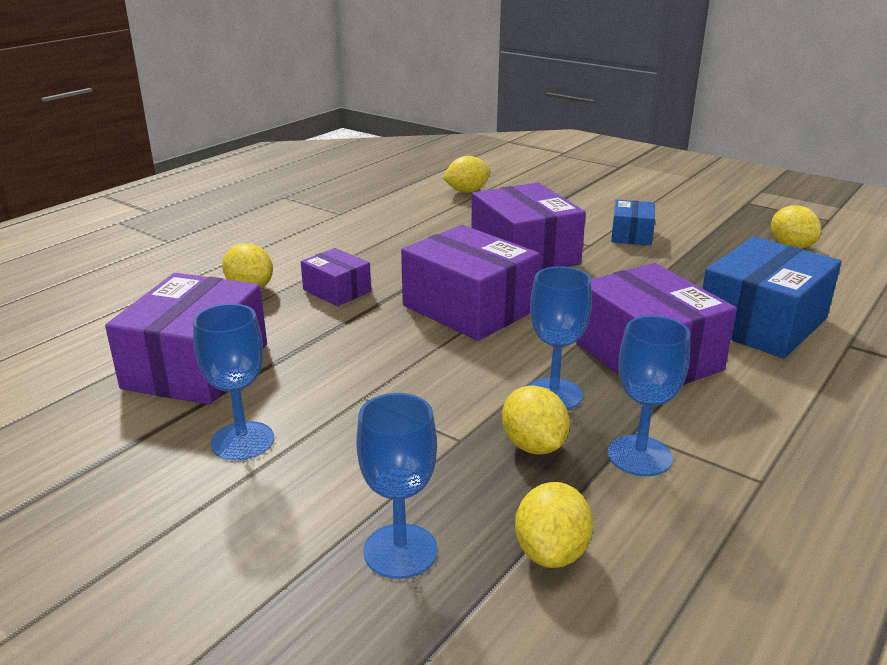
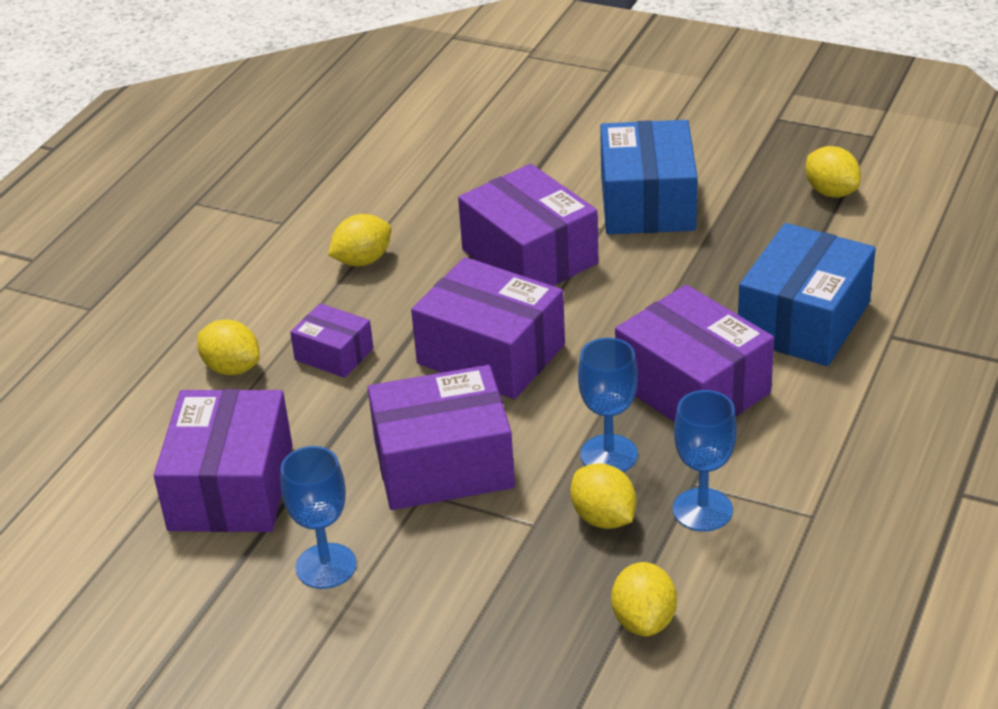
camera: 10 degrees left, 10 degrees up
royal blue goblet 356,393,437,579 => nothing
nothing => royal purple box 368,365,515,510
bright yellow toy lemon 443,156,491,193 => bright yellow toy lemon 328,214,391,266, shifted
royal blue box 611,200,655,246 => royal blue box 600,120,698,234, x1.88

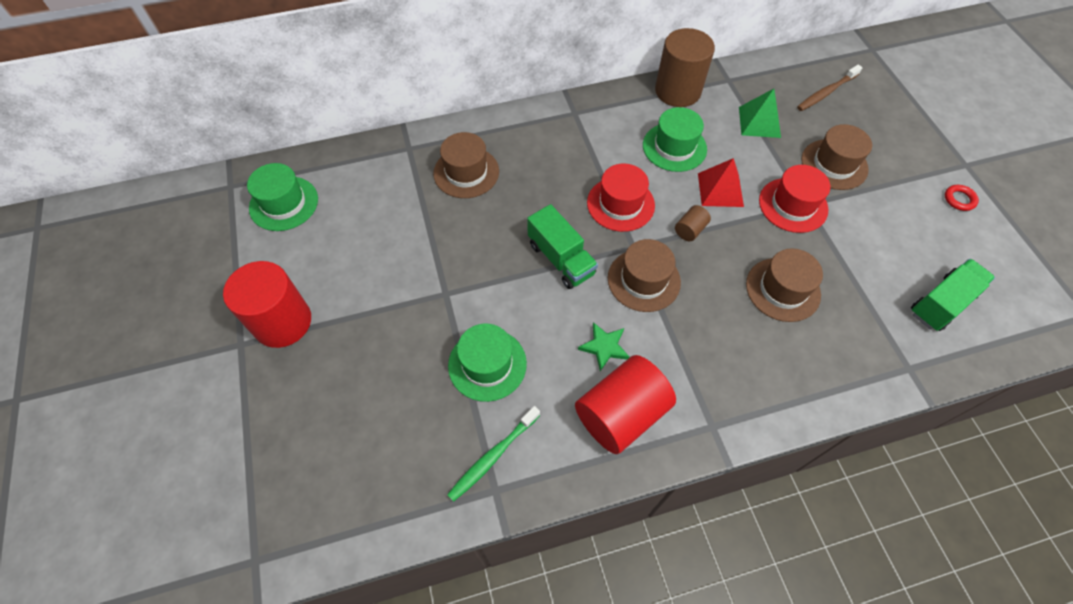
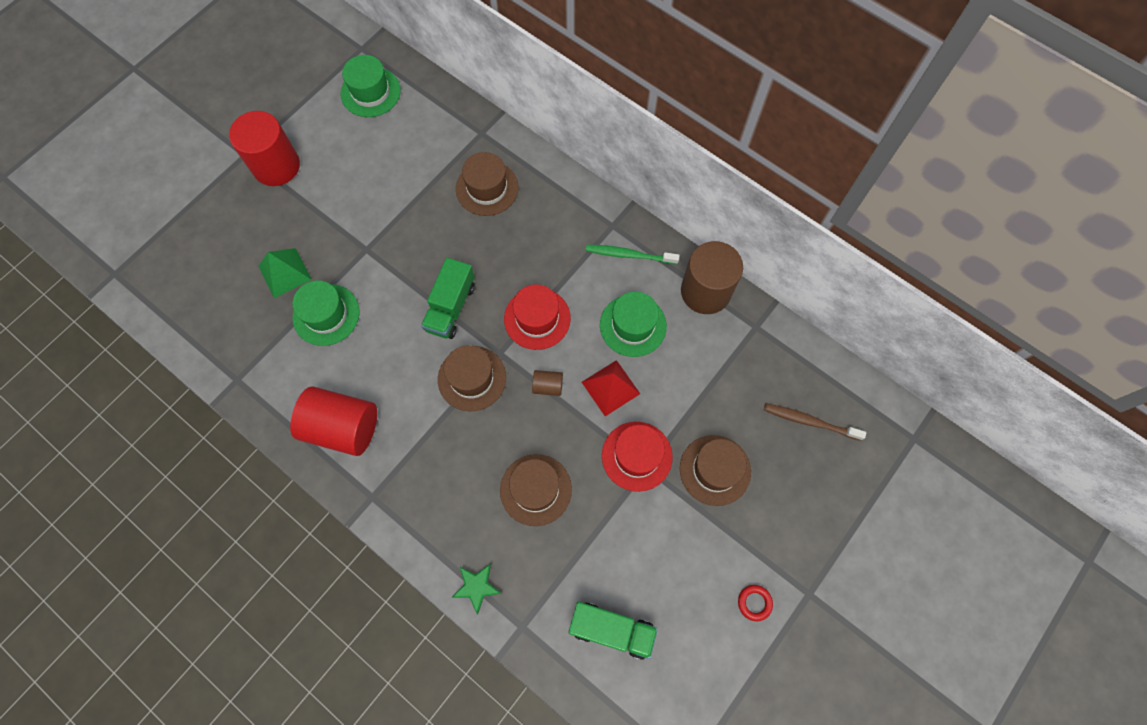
camera: 55 degrees right, 10 degrees up
leaf-green dental brush 447,406,540,502 => leaf-green dental brush 586,245,680,264, shifted
leaf-green star shape 578,322,630,371 => leaf-green star shape 451,564,502,615, shifted
leaf-green pyramid shape 739,89,781,138 => leaf-green pyramid shape 259,248,312,298, shifted

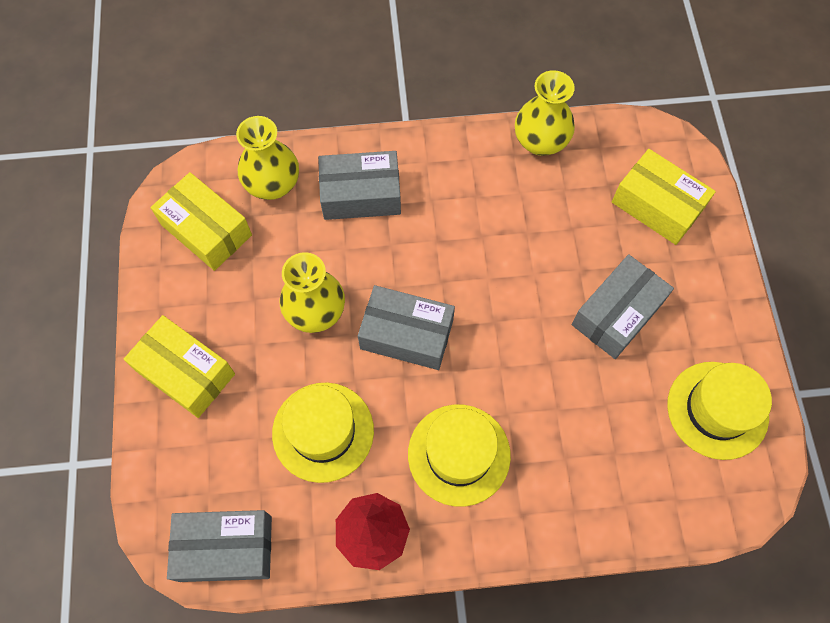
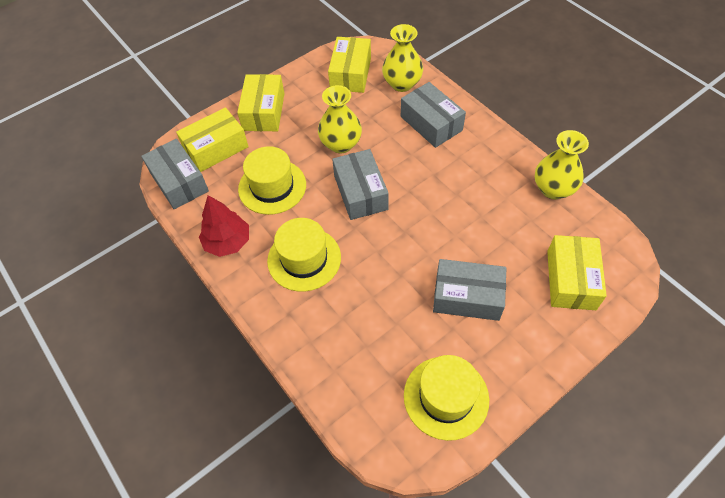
camera: 60 degrees right, 10 degrees down
nothing => bright yellow box 176,107,249,172

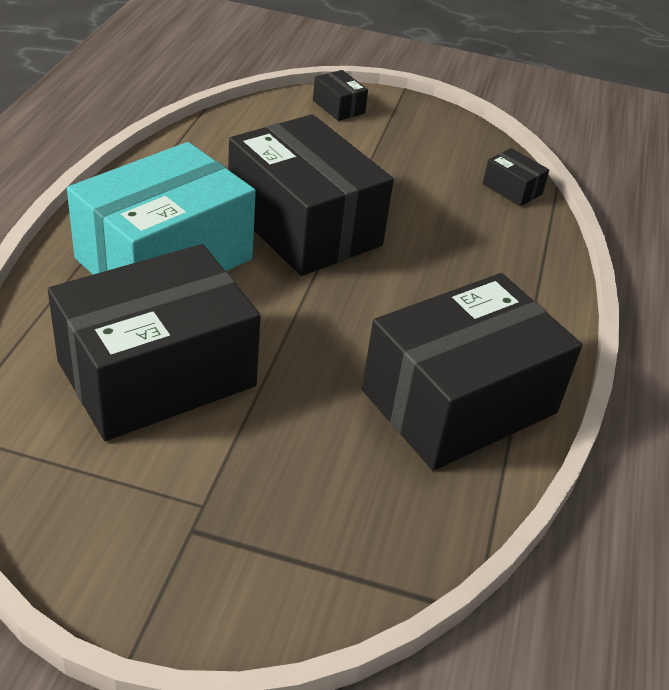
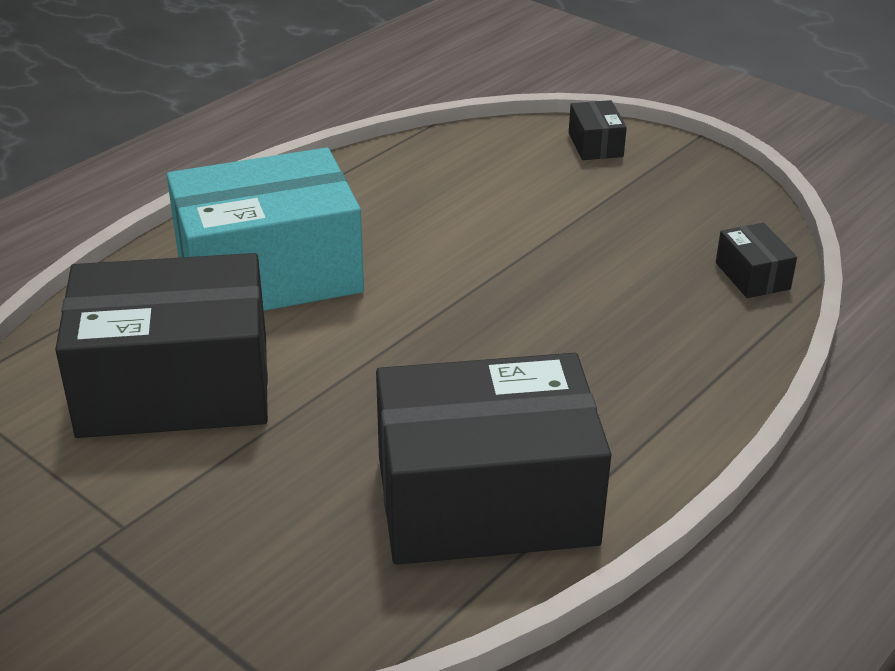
camera: 30 degrees right, 5 degrees down
jet-black box 228,114,394,276 => nothing

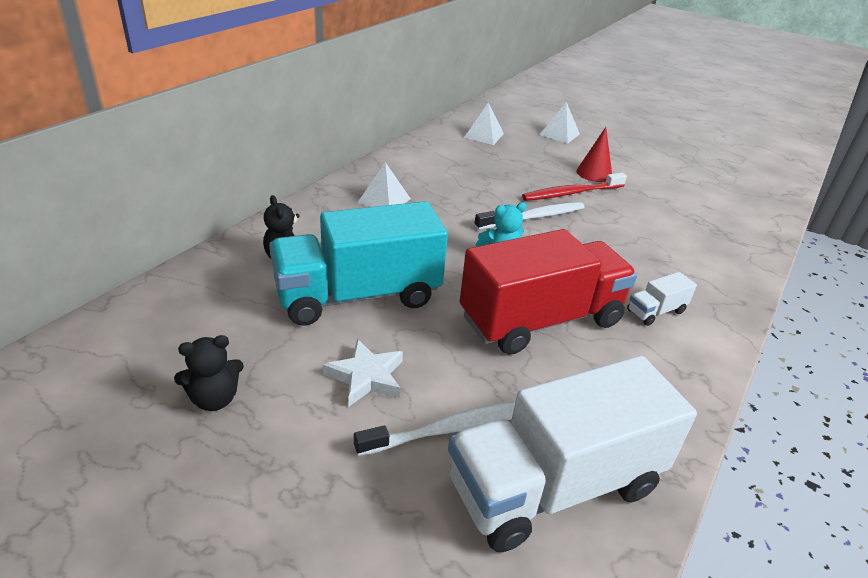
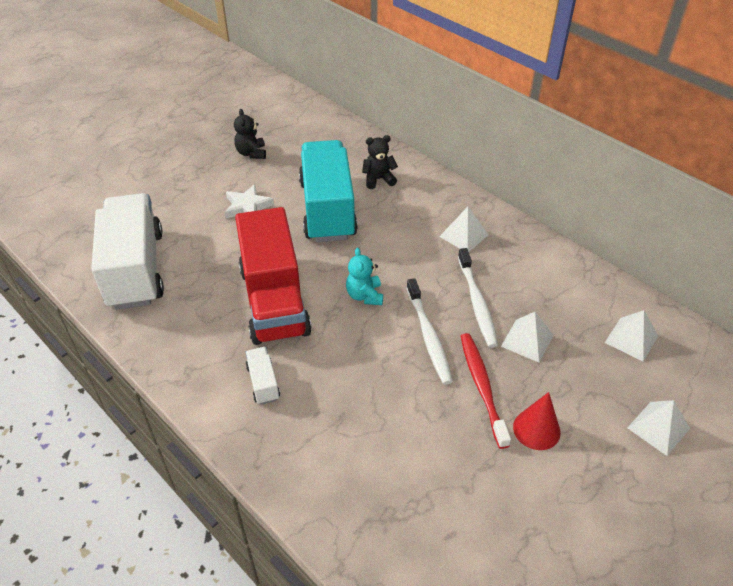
camera: 105 degrees right, 10 degrees up
nothing => snow-white pyramid shape 501,312,553,362
snow-white dental brush 354,401,516,456 => snow-white dental brush 458,248,498,348, shifted

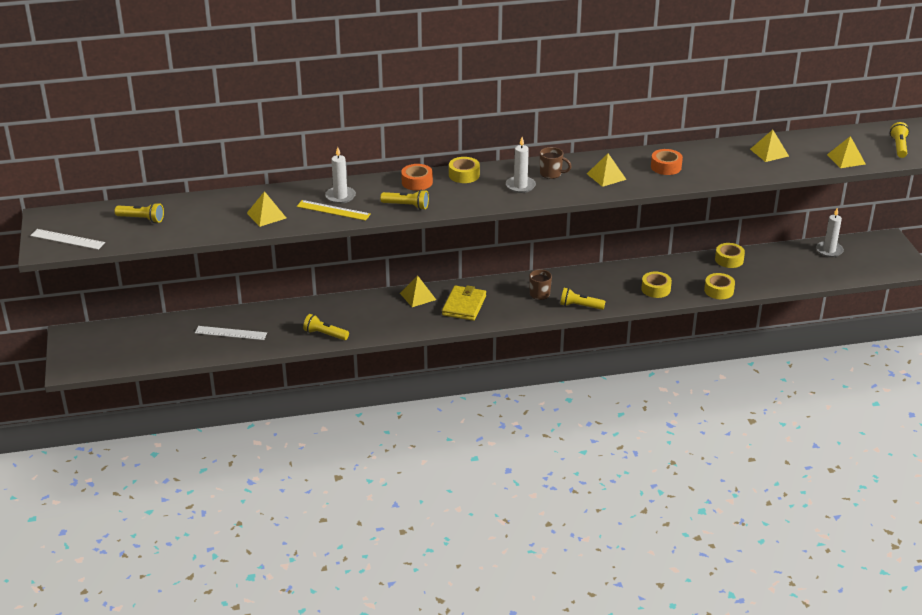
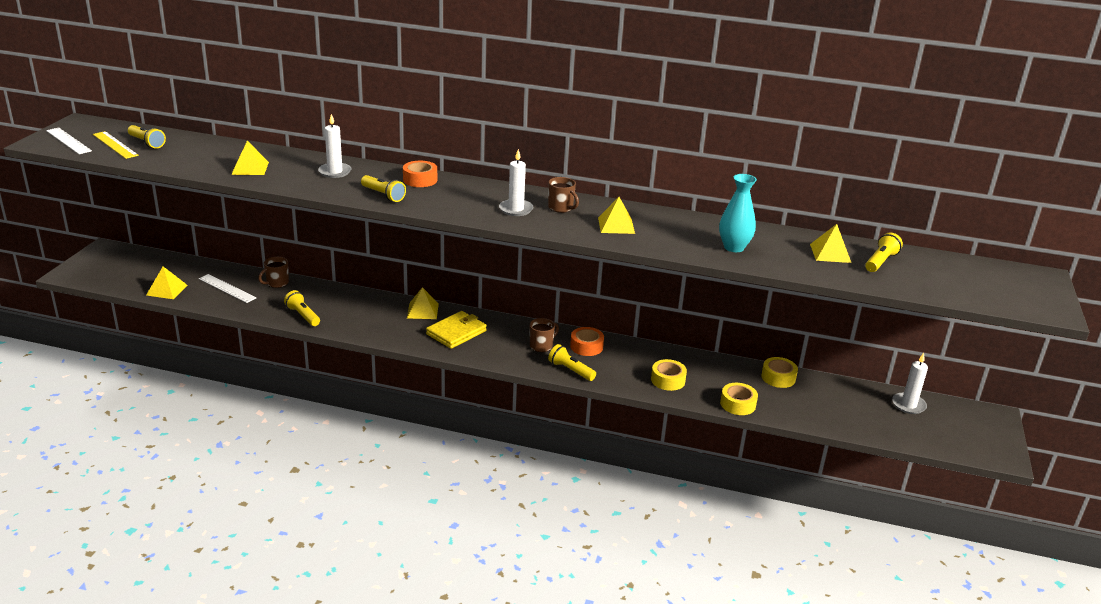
camera: 25 degrees right, 5 degrees down
bright yellow tape 449,157,480,183 => nothing
nothing => brown tea mug 258,257,289,288
nothing => aqua flower vase 719,174,757,252
bright yellow ruler 297,200,371,221 => bright yellow ruler 93,131,139,159, shifted
bright orange tape 651,149,683,175 => bright orange tape 570,327,604,356, shifted
bright yellow pyramid shape 827,136,866,168 => bright yellow pyramid shape 146,266,187,299, shifted
bright yellow torch 890,122,909,158 => bright yellow torch 865,233,903,272, shifted

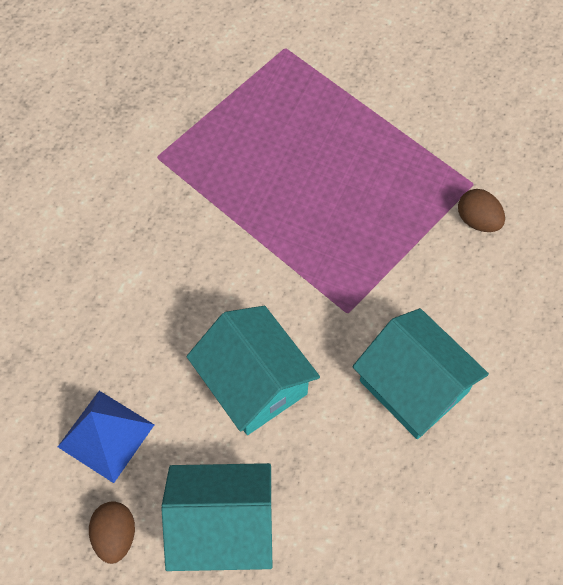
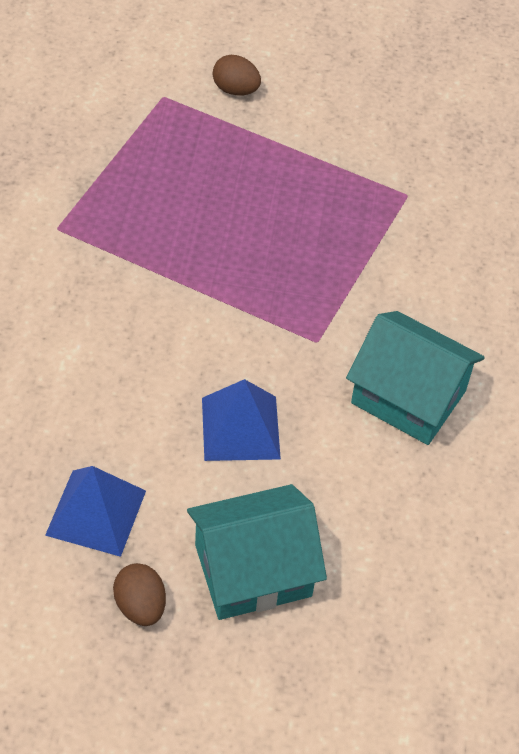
camera: 20 degrees left, 10 degrees down
brown toy egg 458,189,505,232 => brown toy egg 213,55,261,96, shifted
aqua house 187,306,320,435 => royal blue pyramid shape 202,379,281,461

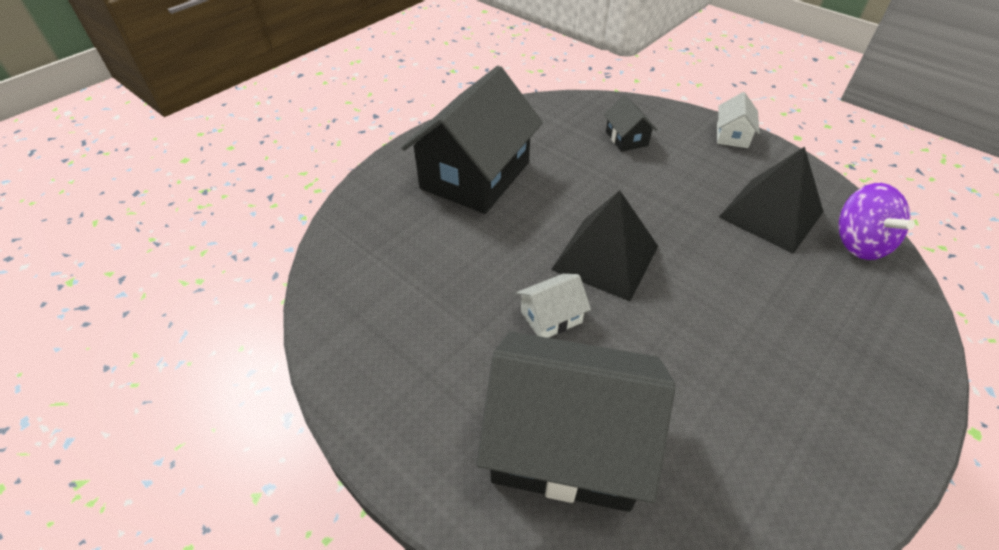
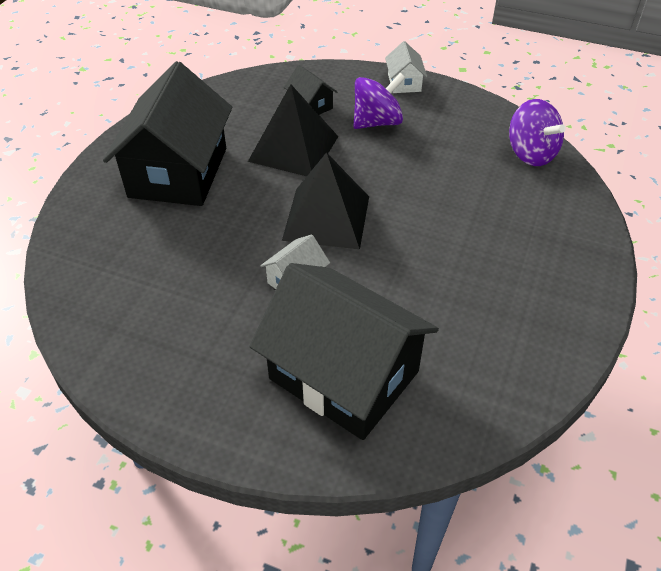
camera: 20 degrees left, 0 degrees up
nothing => royal purple toy top 353,73,405,129
jet-black pyramid shape 719,147,824,254 => jet-black pyramid shape 248,84,339,176, shifted
jet-black house 477,332,675,512 => jet-black house 250,263,439,440, 45 degrees clockwise

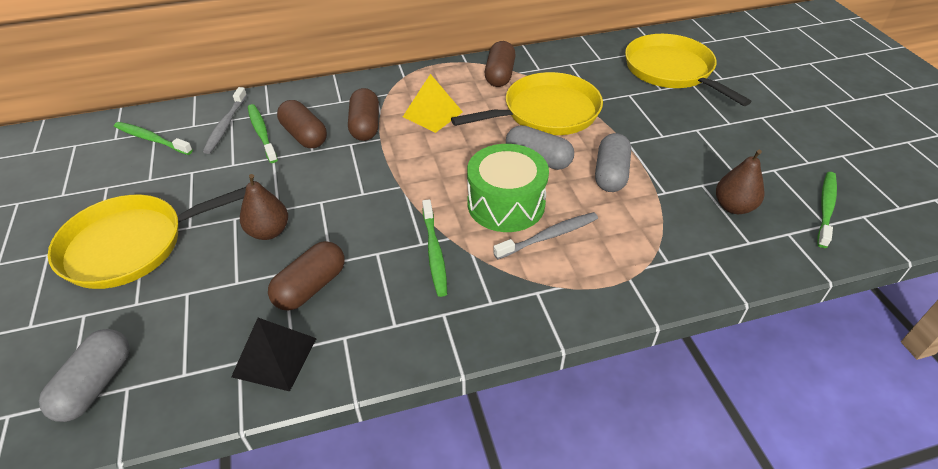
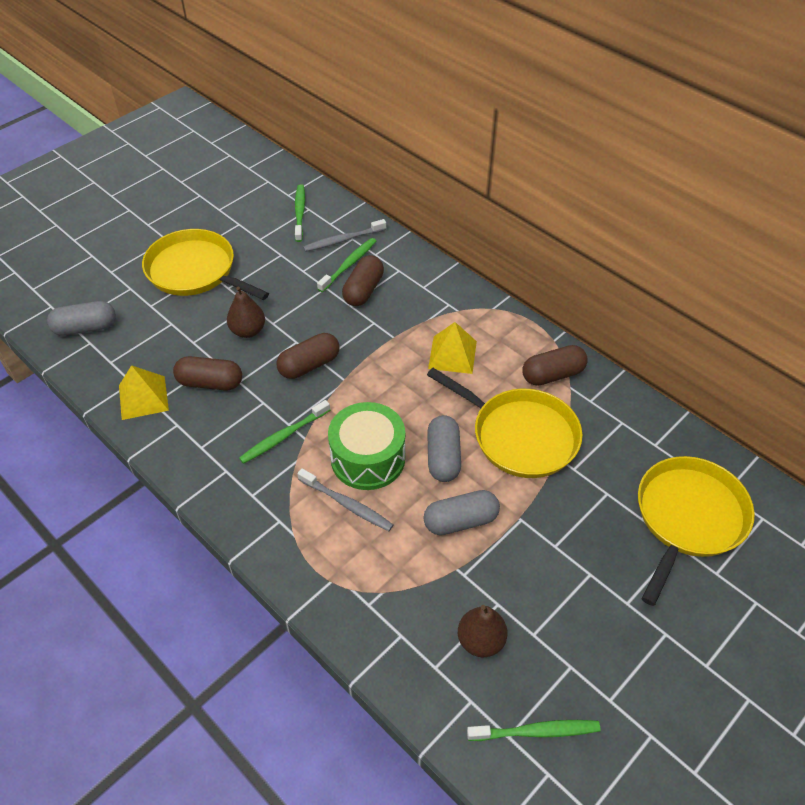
camera: 60 degrees right, 5 degrees up
brown capsule 348,88,379,141 => brown capsule 276,333,340,379, shifted
jet-black pyramid shape 231,318,317,392 => bright yellow pyramid shape 119,365,169,420

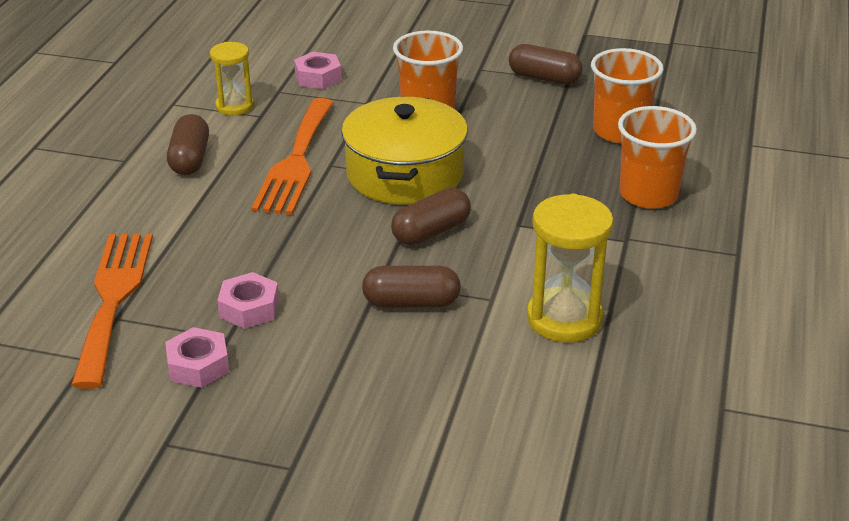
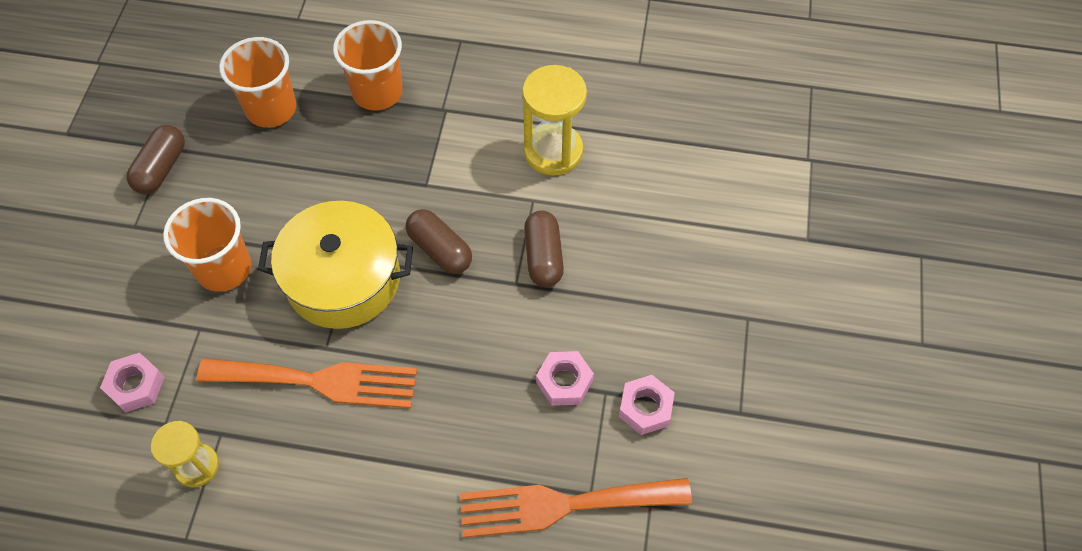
camera: 95 degrees left, 25 degrees up
brown capsule 167,114,209,175 => nothing

